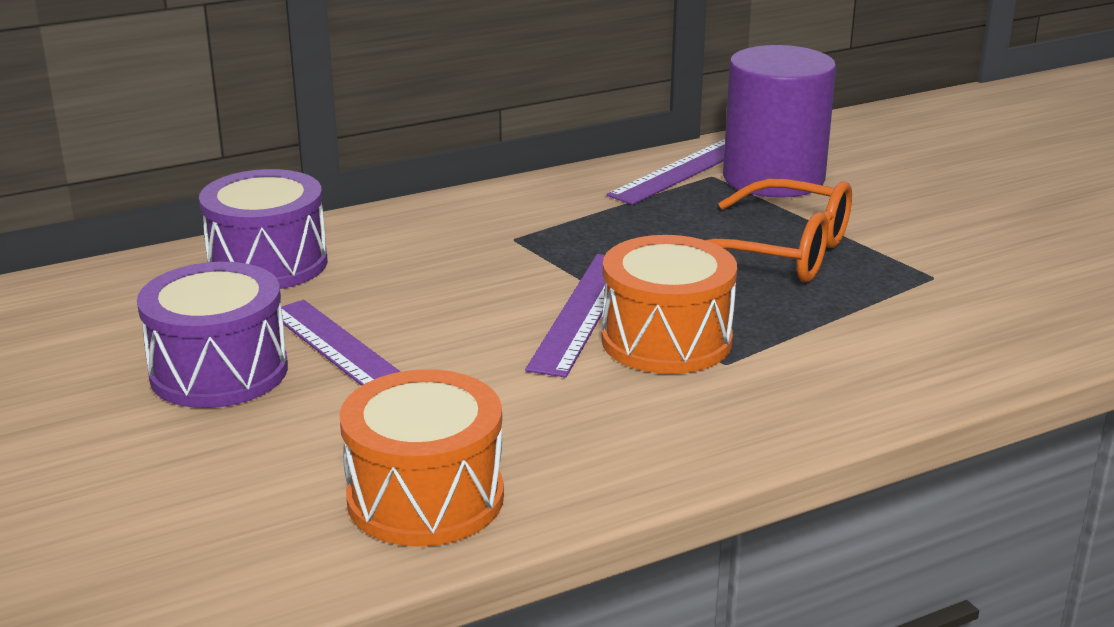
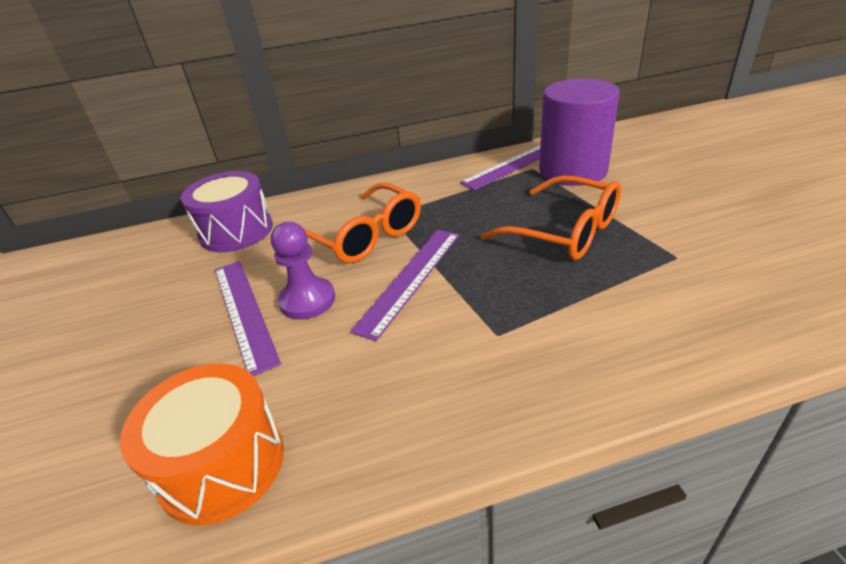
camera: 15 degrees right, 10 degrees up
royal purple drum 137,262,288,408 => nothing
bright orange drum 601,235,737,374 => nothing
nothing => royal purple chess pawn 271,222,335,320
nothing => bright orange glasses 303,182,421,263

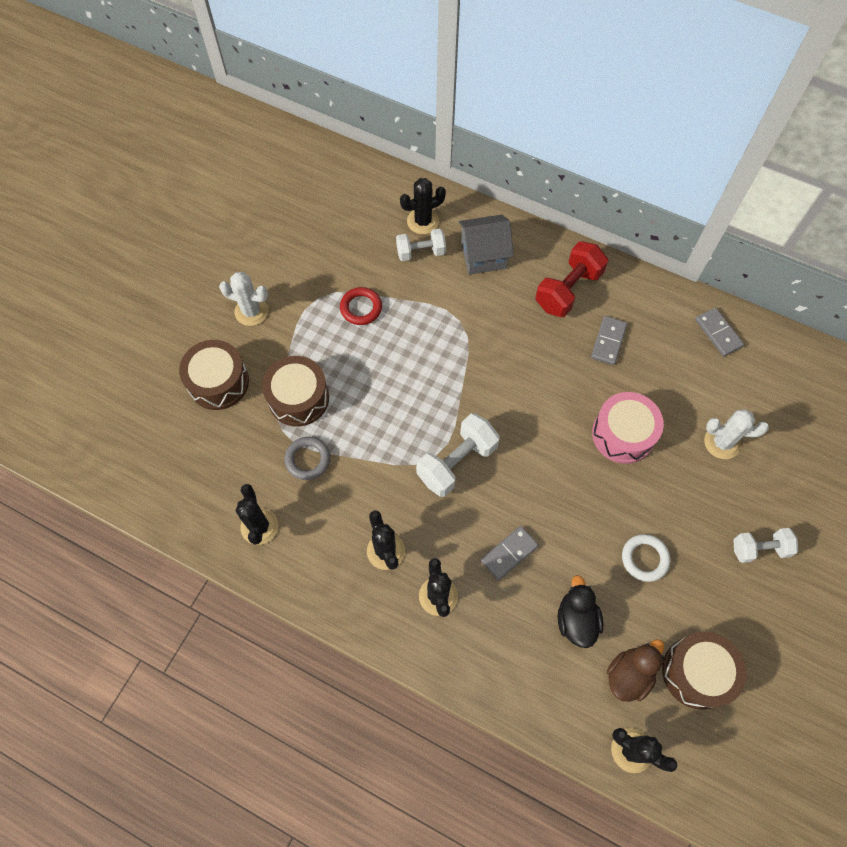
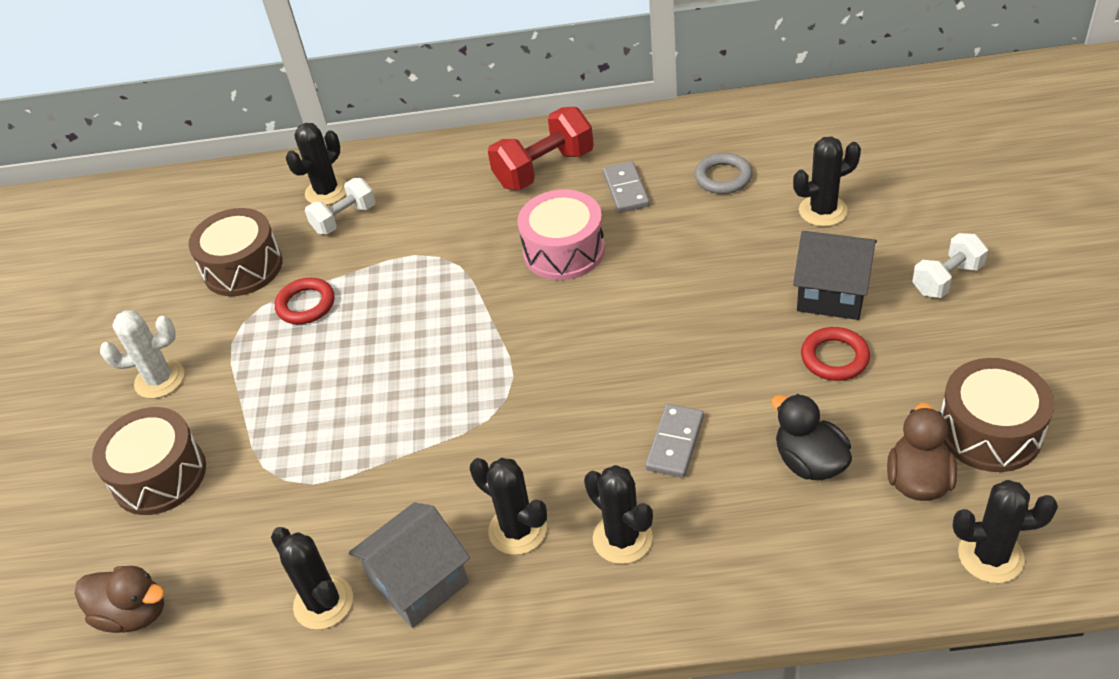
camera: 25 degrees left, 20 degrees down
snow-white free weight 416,413,500,497 => nothing
grey domino tile 695,308,744,357 => nothing
nothing => brown toy duck 75,566,165,633
nothing => jet-black house 793,231,877,320
brown drum 262,356,329,427 => brown drum 188,208,282,296, shifted
grey torus 285,437,330,480 => grey torus 695,153,752,194, shifted
grey house 459,215,514,275 => grey house 349,503,470,628, shifted
rose-pink drum 592,392,664,464 => rose-pink drum 518,190,605,280, shifted
snow-white torus 622,534,670,582 => scarlet torus 801,327,870,381
snow-white saguaro cactus 704,409,769,459 => jet-black saguaro cactus 793,136,861,227
scarlet free weight 535,241,608,317 => scarlet free weight 488,107,594,190, 45 degrees clockwise

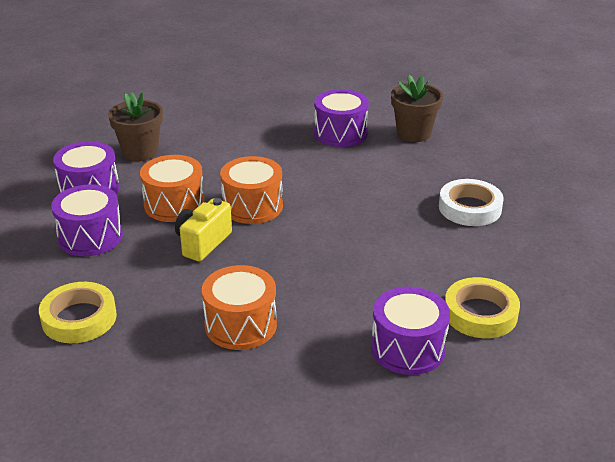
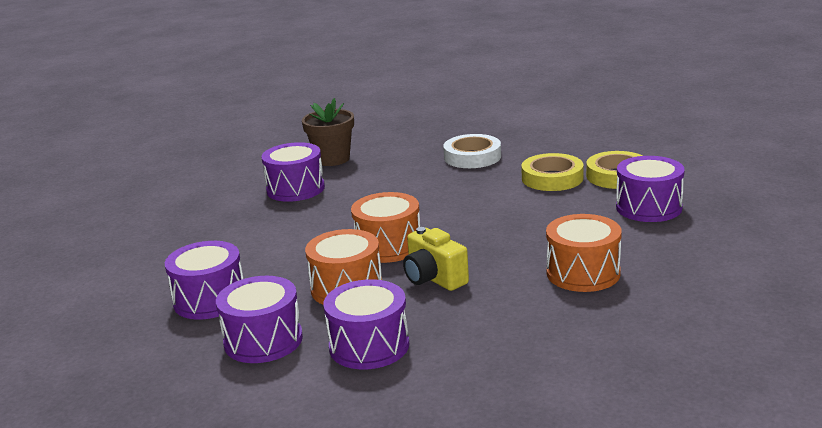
camera: 65 degrees left, 10 degrees down
bright yellow tape 39,282,117,343 => bright yellow tape 521,153,584,191, shifted
brown plant pot 108,92,163,161 => royal purple drum 165,241,243,319

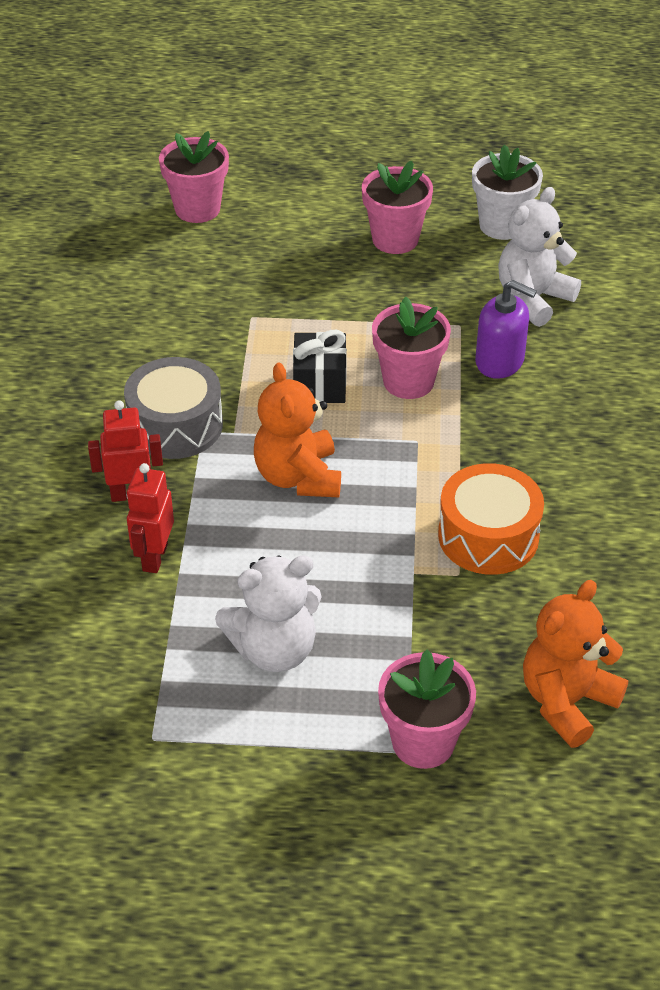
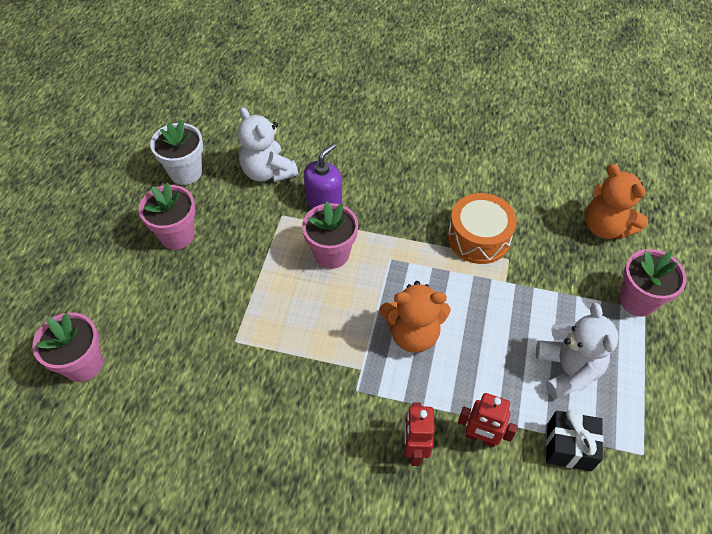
camera: 80 degrees left, 10 degrees up
grey drum 124,357,223,459 => nothing
jet-black present 293,330,347,403 => jet-black present 546,410,603,471, shifted

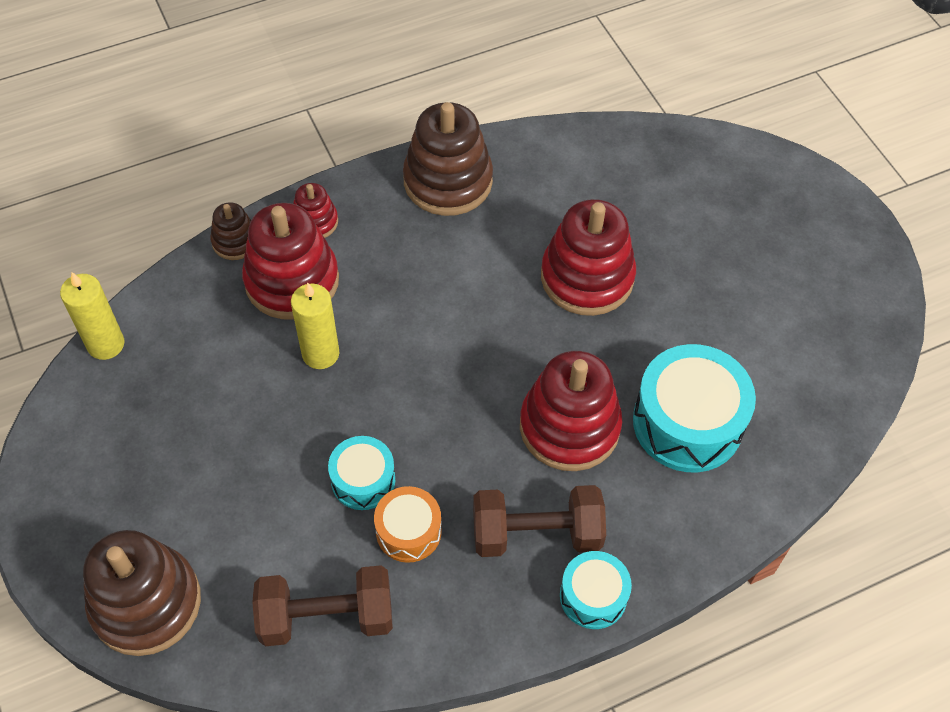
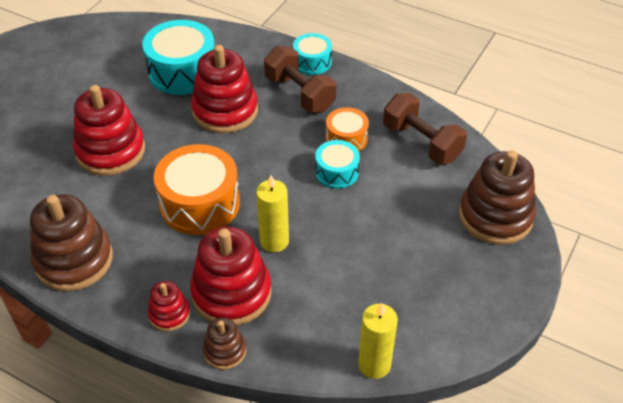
camera: 125 degrees left, 10 degrees down
nothing => bright orange drum 154,144,240,235

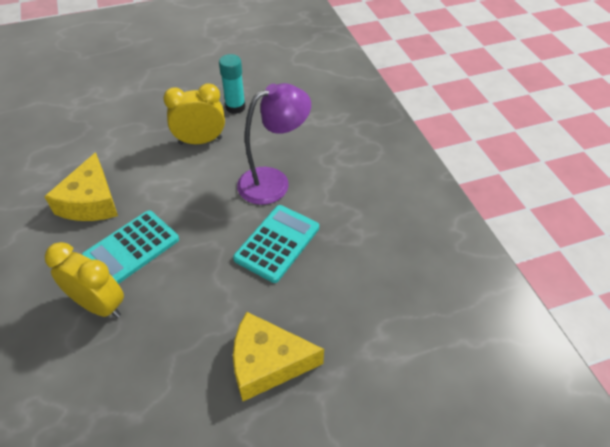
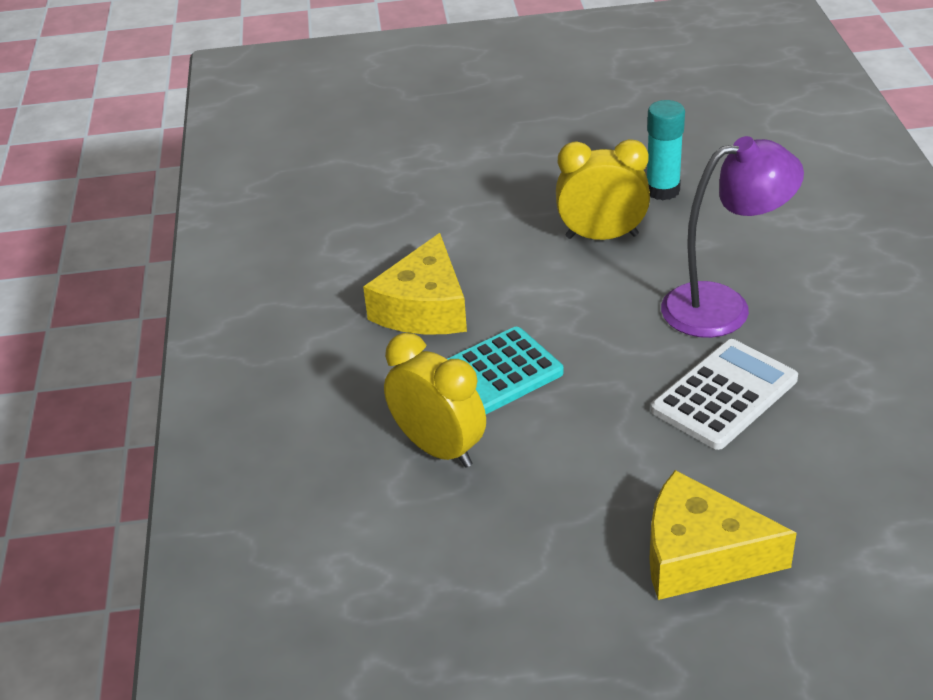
camera: 15 degrees right, 10 degrees down
aqua adding machine 233,205,319,283 => snow-white adding machine 651,339,798,450

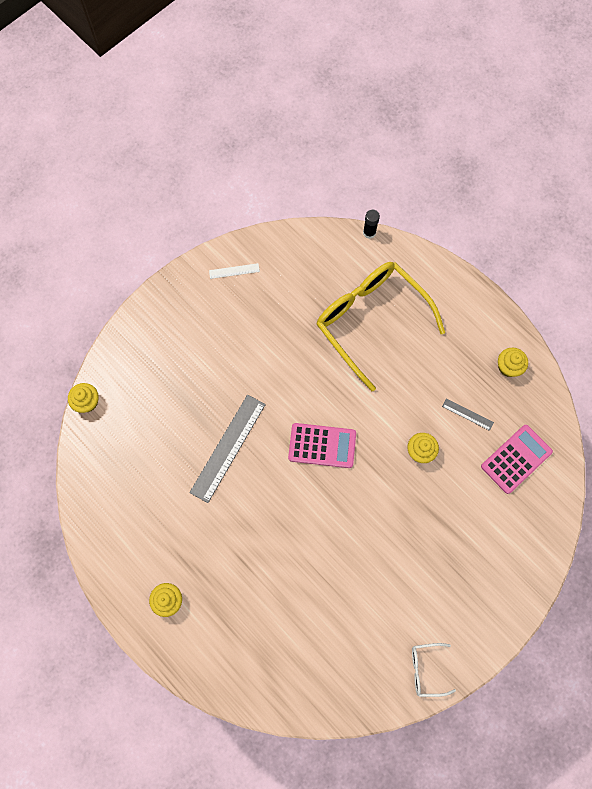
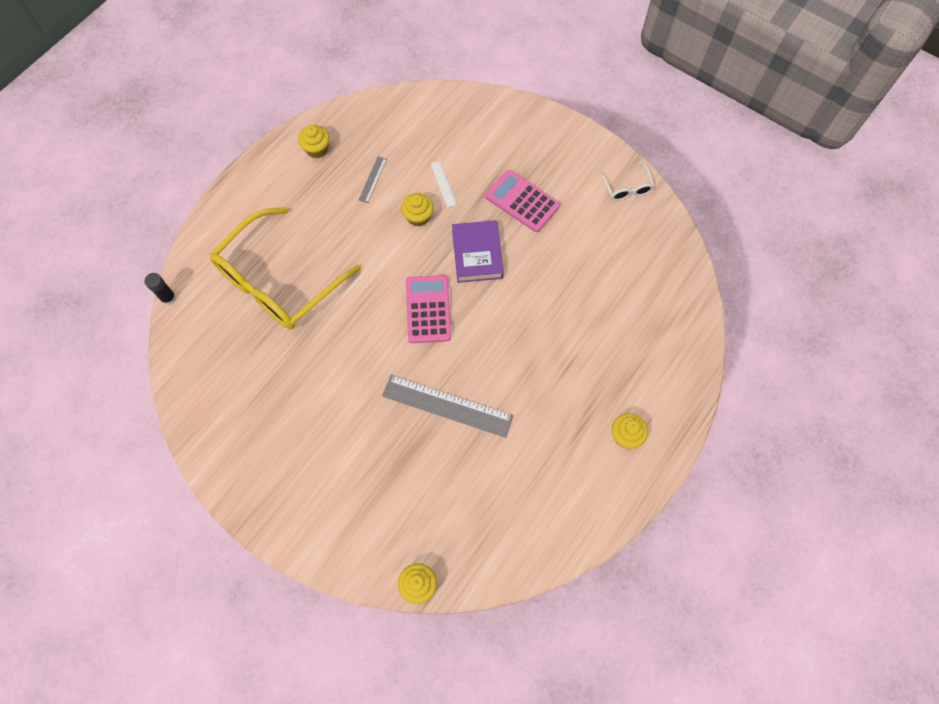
camera: 100 degrees left, 5 degrees down
nothing => royal purple hardback 452,220,504,283
snow-white ruler 209,263,260,279 => snow-white ruler 431,161,457,208, shifted
rose-pink adding machine 481,425,553,494 => rose-pink adding machine 485,170,560,232, shifted

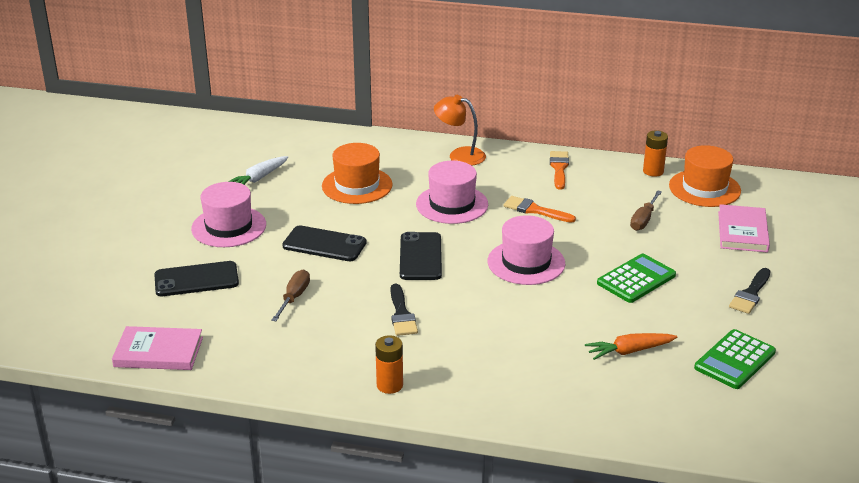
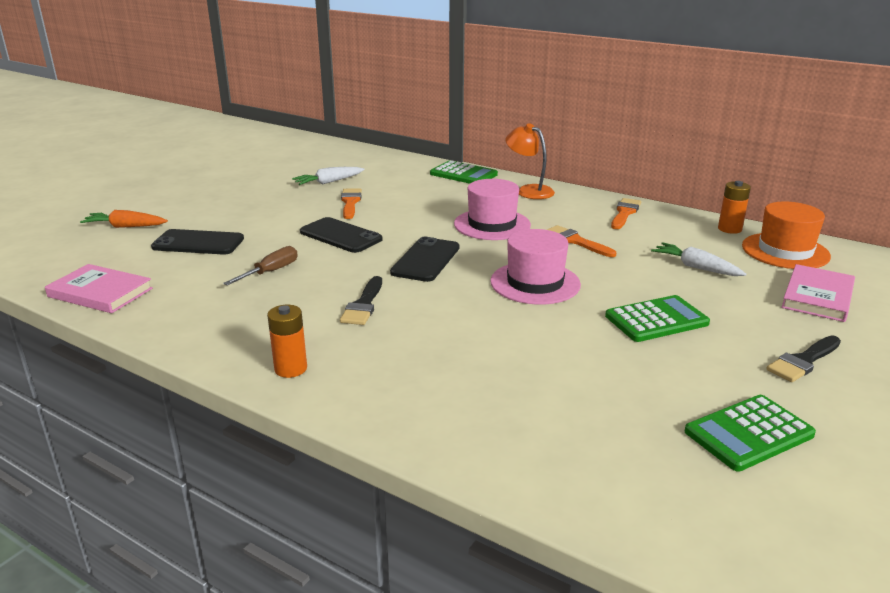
camera: 20 degrees right, 5 degrees down
rose-pink top hat 191,182,266,247 => nothing
bright orange top hat 322,143,393,204 => nothing
nothing => bright orange paint brush 341,188,362,219
nothing => leaf-green adding machine 430,161,498,184
bright orange carrot 585,333,677,360 => bright orange carrot 80,210,168,228, shifted
brown flat screwdriver 630,190,662,231 => snow-white carrot 651,242,746,276

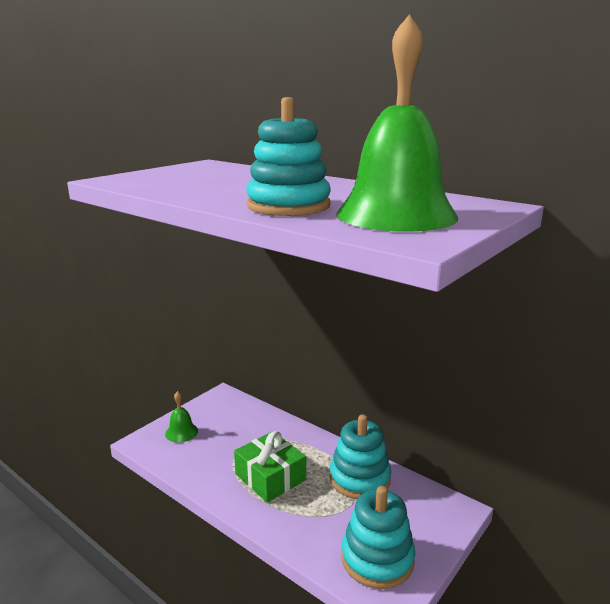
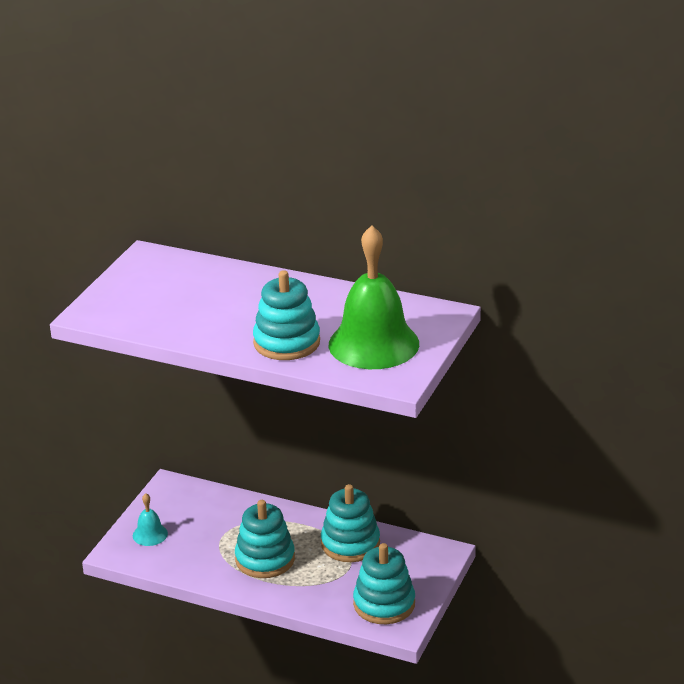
camera: 15 degrees left, 10 degrees up
leaf-green present 234,431,306,502 => aqua stacking toy 235,500,295,578
leaf-green hand bell 165,391,198,443 => aqua hand bell 133,493,168,546

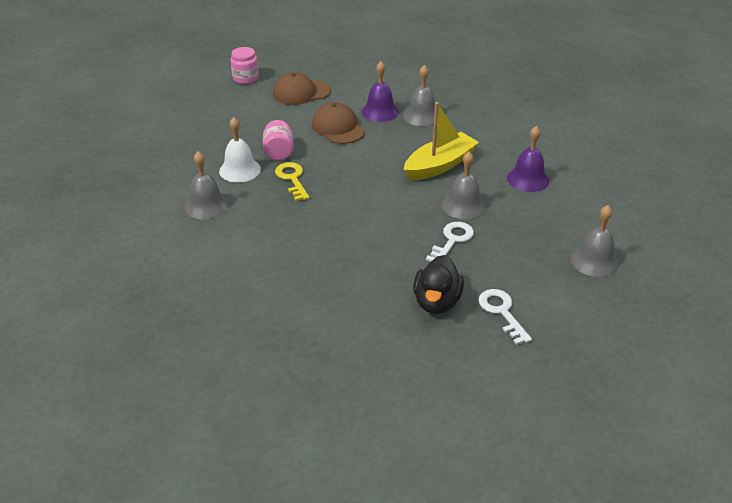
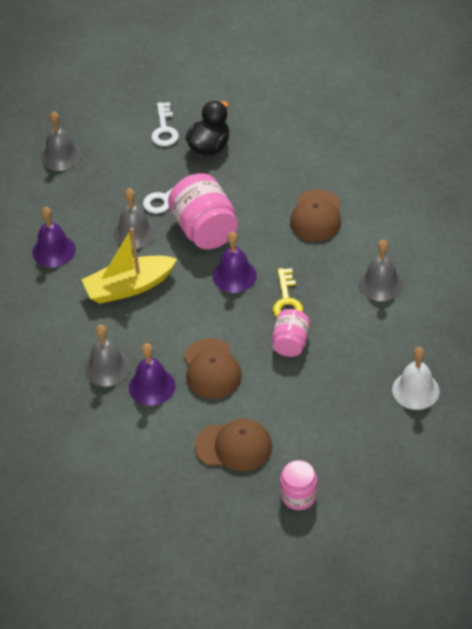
camera: 160 degrees left, 10 degrees up
nothing => rose-pink preserve jar 168,173,238,249
nothing => royal purple hand bell 213,232,257,293
nothing => brown baseball cap 290,189,341,241
snow-white hand bell 219,117,261,183 => snow-white hand bell 392,347,439,410, shifted

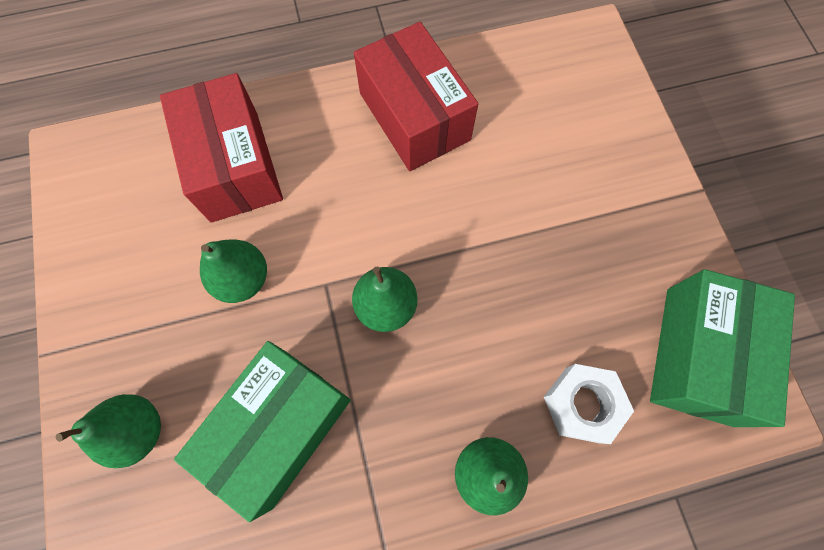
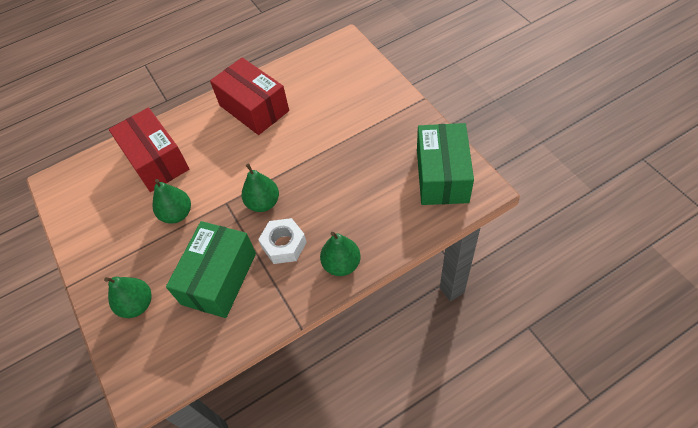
camera: 10 degrees left, 15 degrees down
snow-white hexagon nut 544,364,634,444 => snow-white hexagon nut 258,218,307,264, shifted

